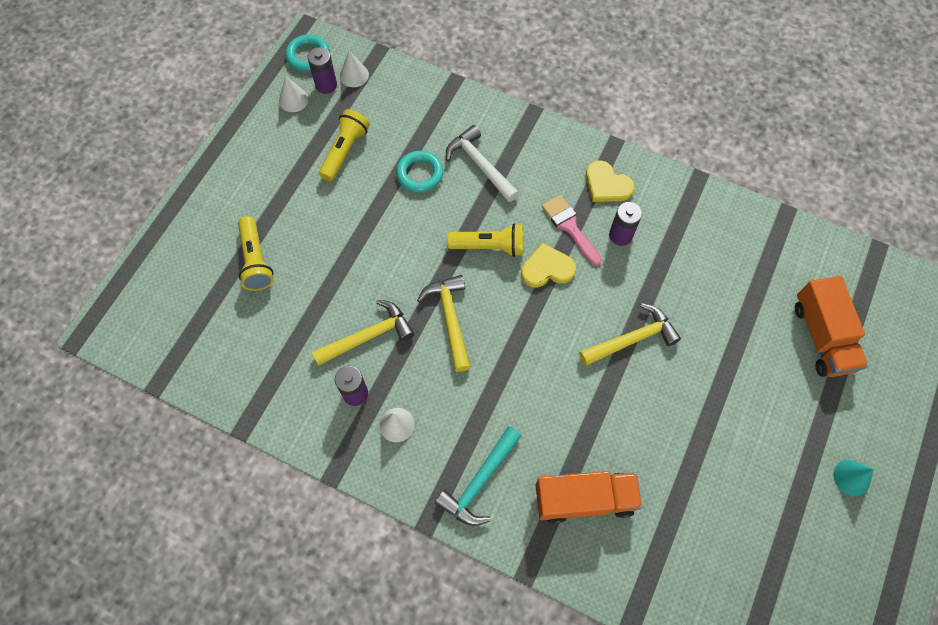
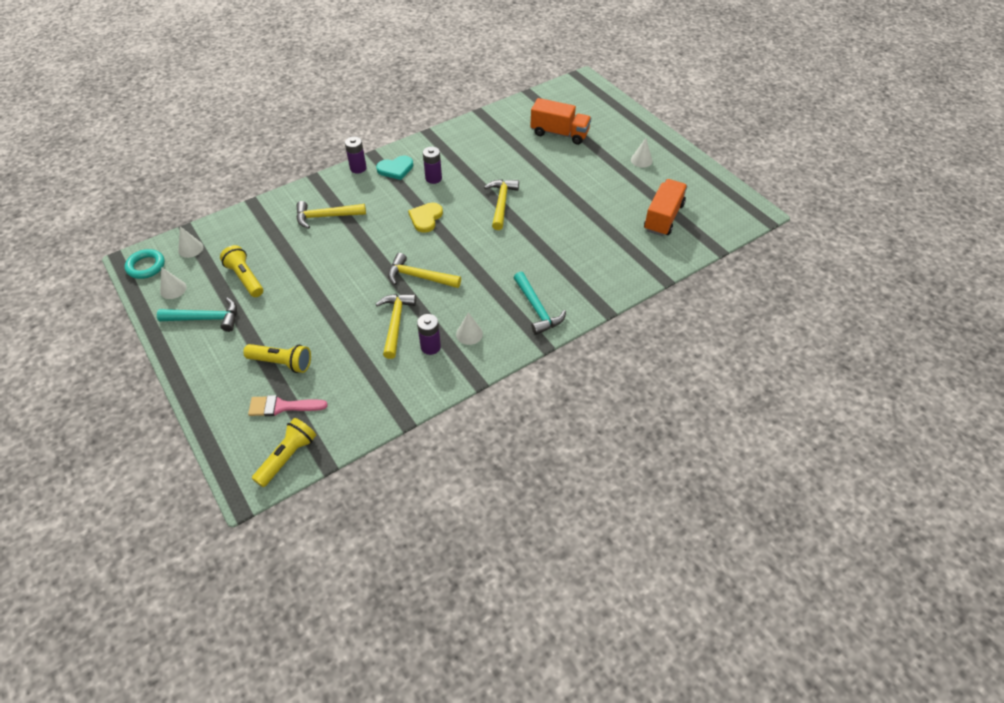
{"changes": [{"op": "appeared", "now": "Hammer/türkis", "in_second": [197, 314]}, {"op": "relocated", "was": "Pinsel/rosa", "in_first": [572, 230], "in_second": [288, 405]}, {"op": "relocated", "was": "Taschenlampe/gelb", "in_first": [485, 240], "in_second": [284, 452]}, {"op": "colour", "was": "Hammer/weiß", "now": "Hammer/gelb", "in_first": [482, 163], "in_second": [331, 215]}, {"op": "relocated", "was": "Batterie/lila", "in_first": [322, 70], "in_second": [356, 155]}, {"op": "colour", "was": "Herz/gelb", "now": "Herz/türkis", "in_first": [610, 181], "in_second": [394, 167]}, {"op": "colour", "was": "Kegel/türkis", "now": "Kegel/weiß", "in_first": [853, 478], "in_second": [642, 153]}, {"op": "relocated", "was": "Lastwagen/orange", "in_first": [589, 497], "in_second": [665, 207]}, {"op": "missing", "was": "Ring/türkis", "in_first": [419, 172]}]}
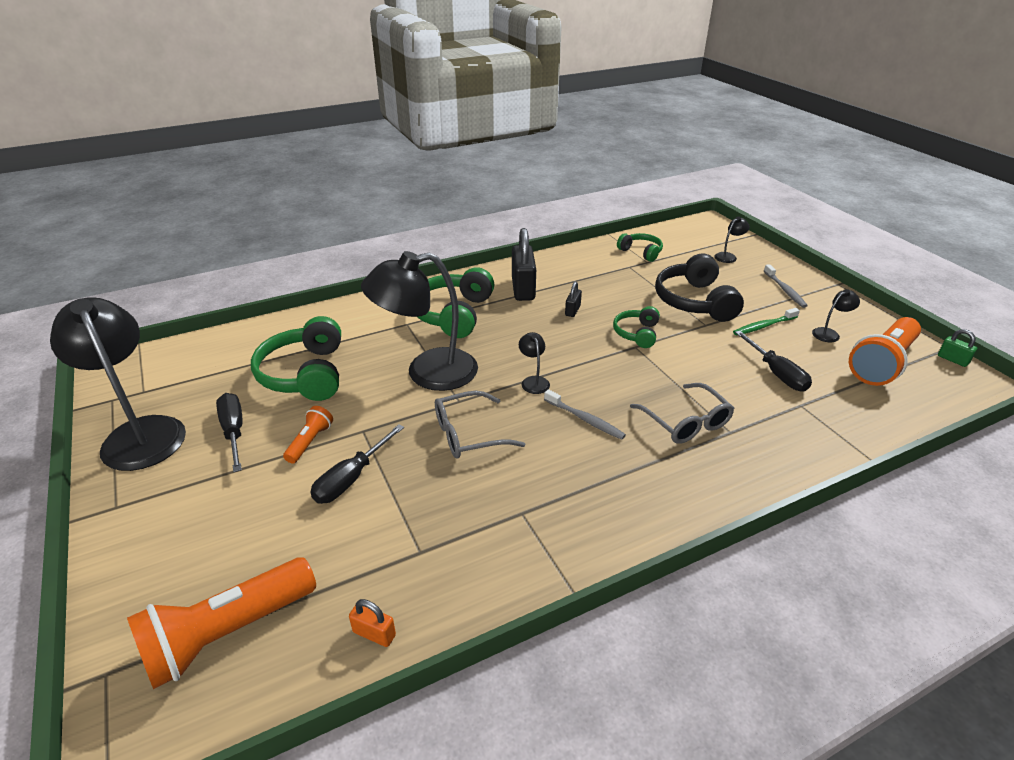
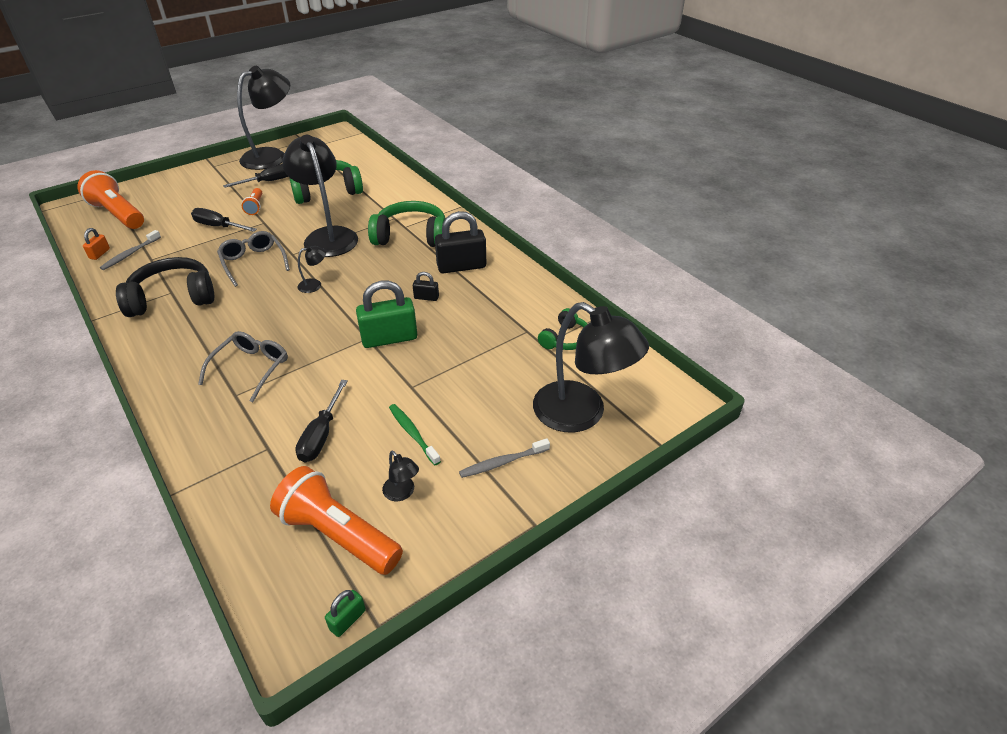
{"changes": [{"op": "relocated", "was": "Zahnbürste/grau", "in_first": [585, 414], "in_second": [130, 250]}, {"op": "relocated", "was": "Kopfhörer/schwarz", "in_first": [699, 287], "in_second": [165, 287]}, {"op": "spun", "was": "Brille/grau", "in_first": [682, 413], "in_second": [243, 367], "clockwise": 150}, {"op": "spun", "was": "Taschenlampe/orange", "in_first": [308, 435], "in_second": [252, 201], "clockwise": 75}, {"op": "spun", "was": "Schraubenzieher/schwarz", "in_first": [773, 361], "in_second": [321, 421], "clockwise": -45}, {"op": "exchanged", "was": "Kopfhörer/grün", "now": "Vorhängeschloss/grün", "in_first": [636, 327], "in_second": [386, 314]}, {"op": "size", "was": "Lampe/schwarz", "in_first": [732, 239], "in_second": [591, 367], "ratio": 2.5}]}
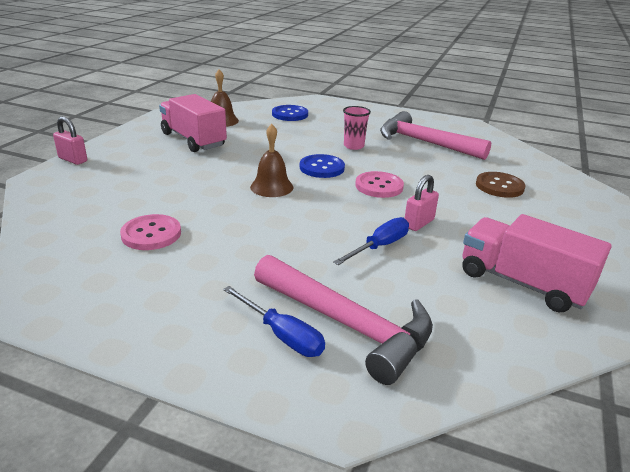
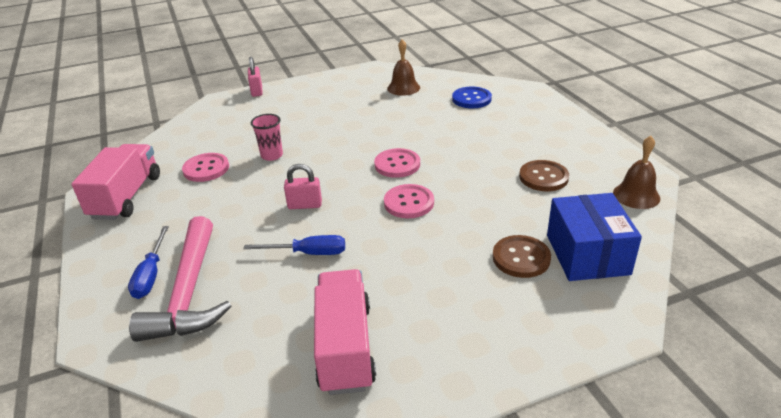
{"changes": [{"op": "relocated", "was": "Lastwagen/rosa", "in_first": [193, 123], "in_second": [116, 182]}, {"op": "relocated", "was": "Becher/rosa", "in_first": [357, 128], "in_second": [267, 137]}, {"op": "relocated", "was": "Vorhängeschloss/rosa", "in_first": [422, 203], "in_second": [303, 186]}, {"op": "colour", "was": "Knopf/blau", "now": "Knopf/rosa", "in_first": [322, 166], "in_second": [397, 163]}, {"op": "exchanged", "was": "Hammer/rosa", "now": "Knopf/braun", "in_first": [435, 135], "in_second": [544, 175]}, {"op": "appeared", "now": "Schachtel/blau", "in_second": [594, 237]}, {"op": "relocated", "was": "Glocke/braun", "in_first": [271, 160], "in_second": [636, 172]}]}
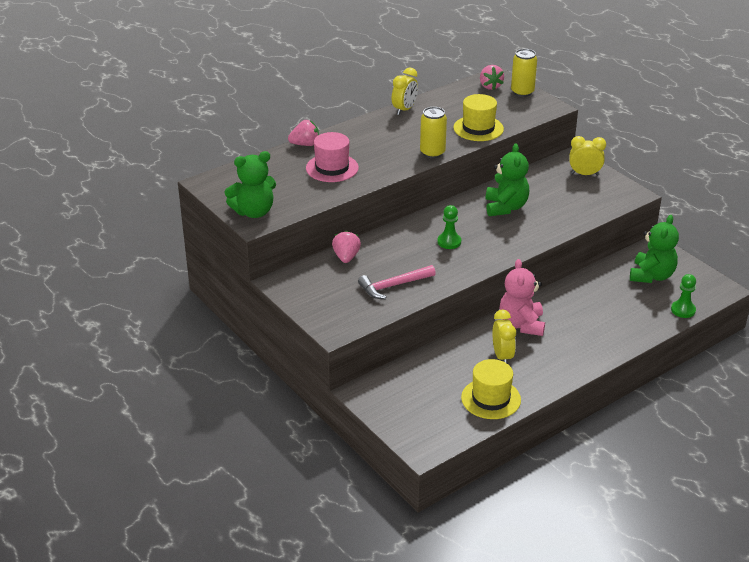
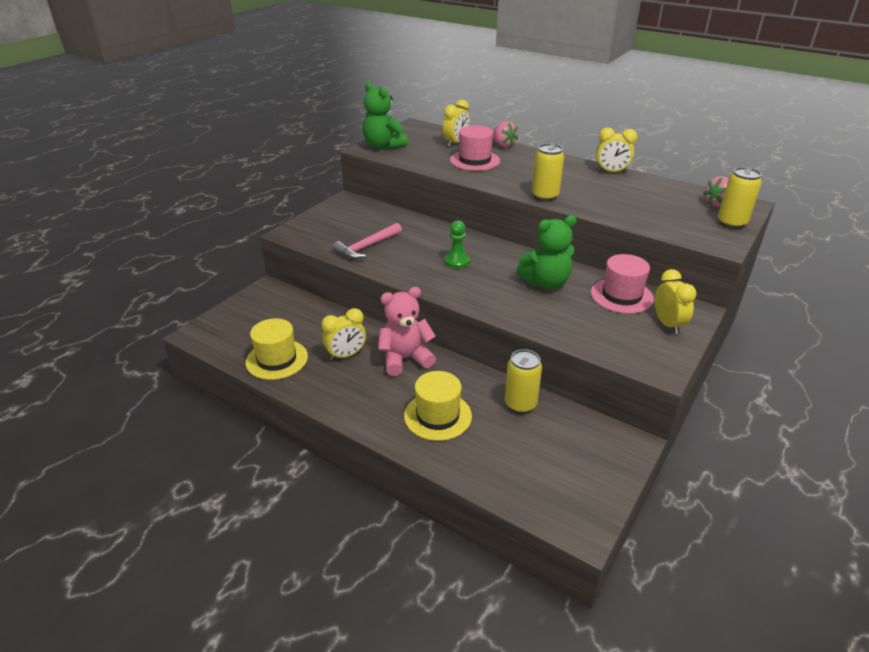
{"changes": [{"op": "spun", "was": "Hammer/rosa", "in_first": [397, 282], "in_second": [367, 241], "clockwise": -90}, {"op": "relocated", "was": "Hut/gelb", "in_first": [478, 117], "in_second": [438, 406]}, {"op": "appeared", "now": "Wecker/gelb", "in_second": [456, 123]}, {"op": "appeared", "now": "Dose/gelb", "in_second": [523, 381]}, {"op": "appeared", "now": "Hut/rosa", "in_second": [622, 284]}, {"op": "missing", "was": "Erdbeere/rosa", "in_first": [346, 246]}, {"op": "missing", "was": "Teddybär/grün", "in_first": [654, 249]}, {"op": "missing", "was": "Bauer/grün", "in_first": [683, 296]}]}
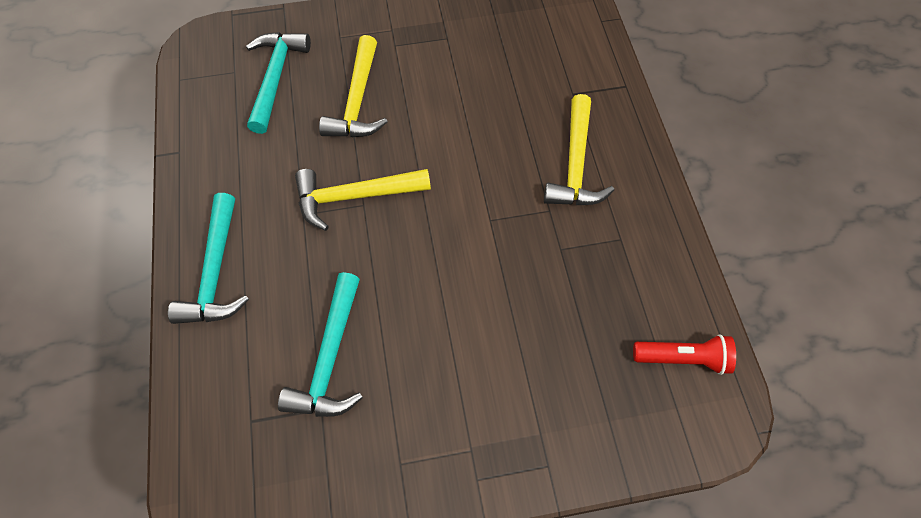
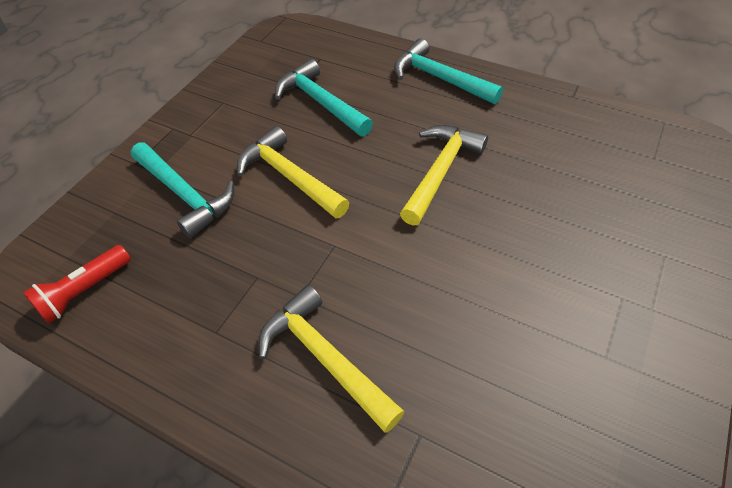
{"changes": [{"op": "relocated", "was": "Hammer/türkis", "in_first": [278, 83], "in_second": [182, 190]}, {"op": "relocated", "was": "Hammer/gelb", "in_first": [353, 86], "in_second": [293, 172]}]}
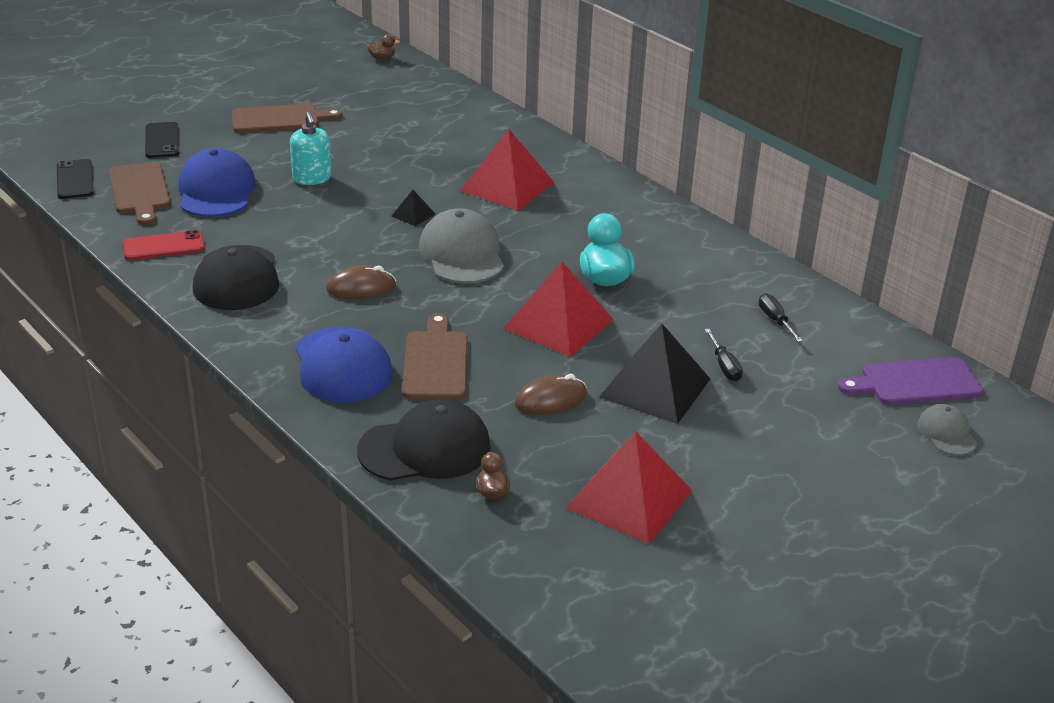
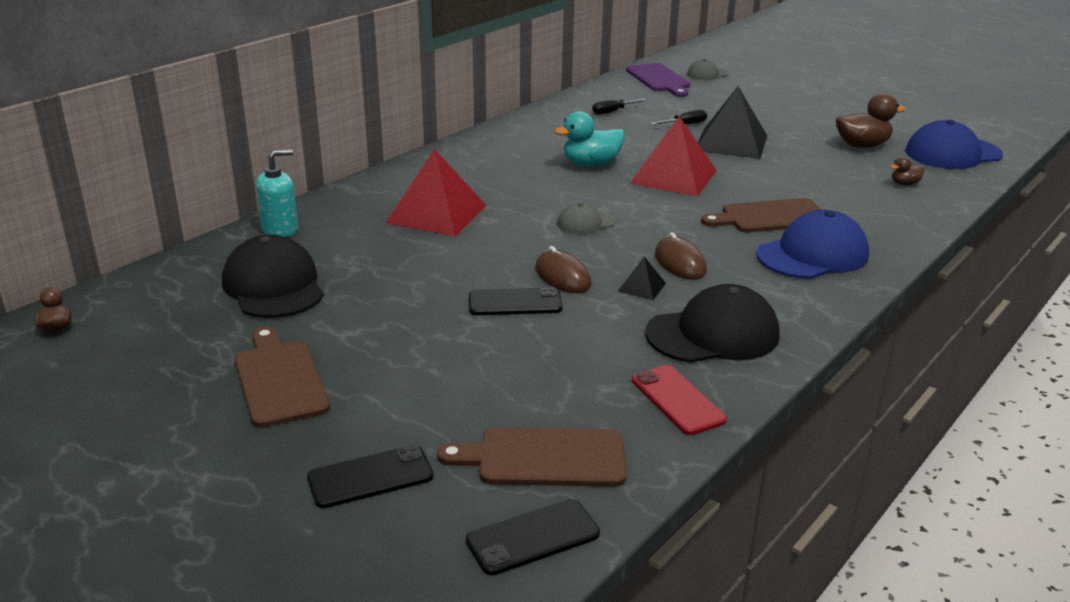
{"changes": [{"op": "relocated", "was": "Kappe/schwarz", "in_first": [424, 440], "in_second": [273, 276]}, {"op": "relocated", "was": "Seifenspender/türkis", "in_first": [310, 148], "in_second": [277, 193]}, {"op": "spun", "was": "Schneidebrett/braun", "in_first": [140, 193], "in_second": [531, 457], "clockwise": -150}, {"op": "appeared", "now": "Handy/schwarz", "in_second": [515, 301]}, {"op": "relocated", "was": "Computermaus/braun", "in_first": [550, 394], "in_second": [563, 269]}, {"op": "size", "was": "Kappe/grau", "in_first": [461, 246], "in_second": [586, 219], "ratio": 0.53}, {"op": "relocated", "was": "Pyramide/schwarz", "in_first": [413, 208], "in_second": [641, 278]}, {"op": "exchanged", "was": "Pyramide/rot", "now": "Ente/braun", "in_first": [629, 488], "in_second": [871, 120]}, {"op": "relocated", "was": "Kappe/blau", "in_first": [217, 182], "in_second": [954, 144]}]}
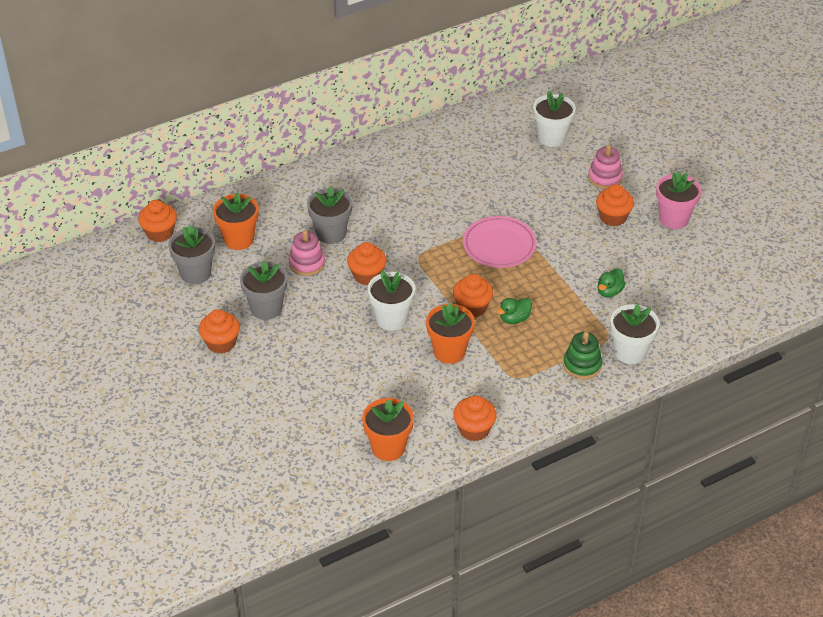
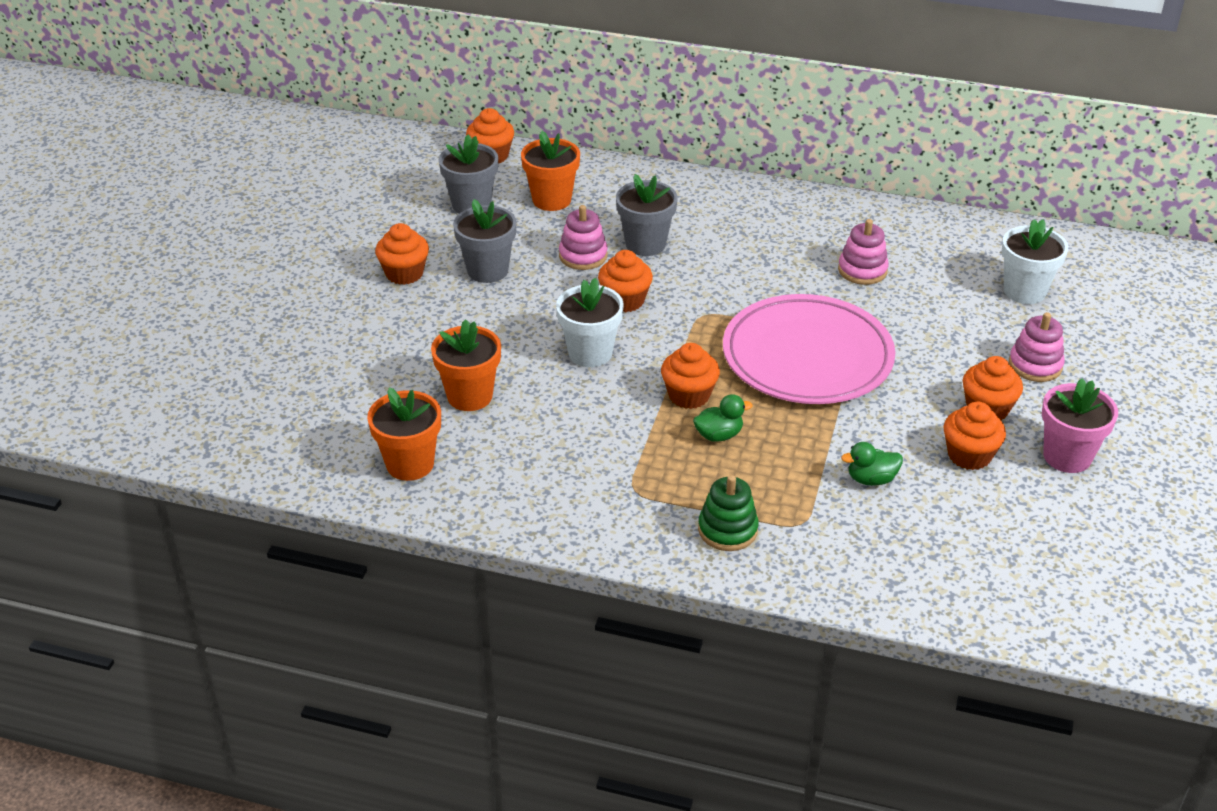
{"changes": [{"op": "relocated", "was": "Blumentopf/orange", "in_first": [450, 333], "in_second": [466, 365]}, {"op": "spun", "was": "Ente/grün", "in_first": [514, 311], "in_second": [723, 418], "clockwise": 150}, {"op": "size", "was": "Teller/rosa", "in_first": [500, 242], "in_second": [809, 349], "ratio": 1.57}, {"op": "appeared", "now": "Stapelspielzeug/rosa", "in_second": [863, 252]}, {"op": "relocated", "was": "Muffin/orange", "in_first": [475, 418], "in_second": [974, 436]}, {"op": "missing", "was": "Blumentopf/weiß", "in_first": [634, 334]}]}
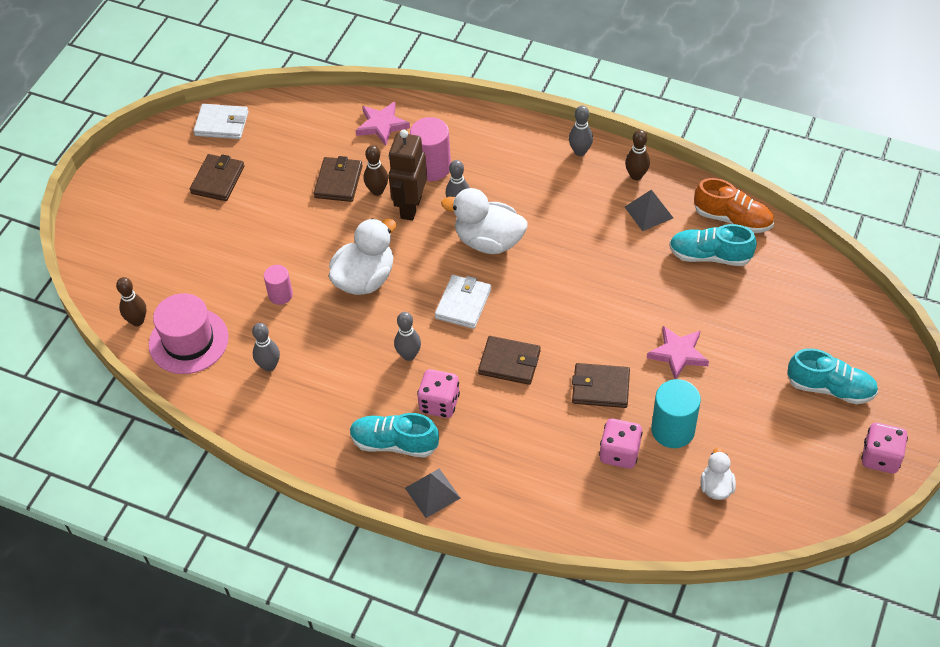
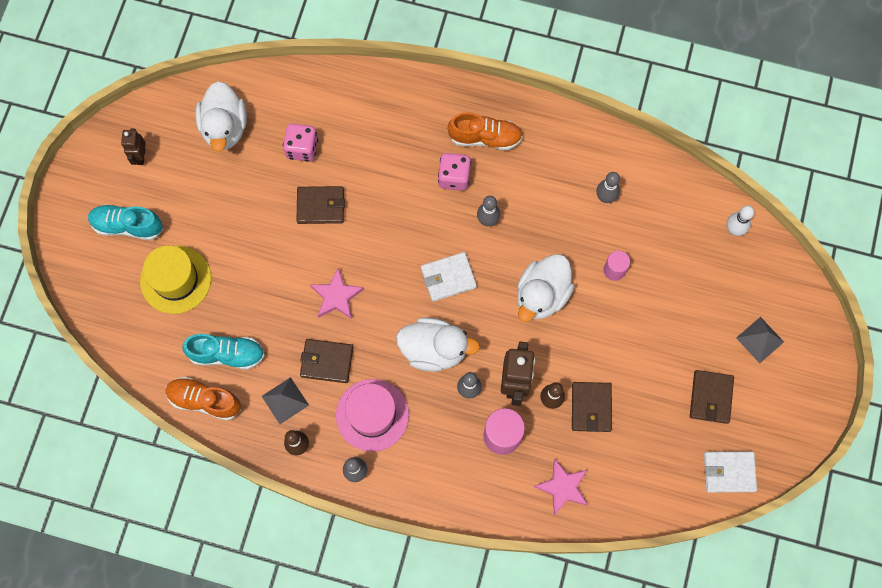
{"changes": [{"op": "appeared", "now": "Roboter/braun", "in_second": [133, 147]}, {"op": "appeared", "now": "Hut/gelb", "in_second": [175, 279]}, {"op": "size", "was": "Ente/weiß", "in_first": [718, 473], "in_second": [221, 116], "ratio": 1.83}, {"op": "relocated", "was": "Geldbörse/braun", "in_first": [509, 360], "in_second": [327, 361]}, {"op": "relocated", "was": "Stern/rosa", "in_first": [678, 352], "in_second": [337, 293]}, {"op": "relocated", "was": "Hut/rosa", "in_first": [189, 333], "in_second": [372, 415]}, {"op": "spun", "was": "Geldbörse/weiß", "in_first": [463, 302], "in_second": [449, 277], "clockwise": 60}, {"op": "colour", "was": "Schuh/türkis", "now": "Schuh/orange", "in_first": [394, 435], "in_second": [485, 131]}, {"op": "colour", "was": "Bowlingkegel/braun", "now": "Bowlingkegel/weiß", "in_first": [131, 301], "in_second": [740, 220]}, {"op": "relocated", "was": "Pyramide/grau", "in_first": [432, 493], "in_second": [760, 340]}, {"op": "missing", "was": "Vollzylinder/türkis", "in_first": [676, 413]}, {"op": "missing", "was": "Spielwürfel/rosa", "in_first": [884, 448]}]}
